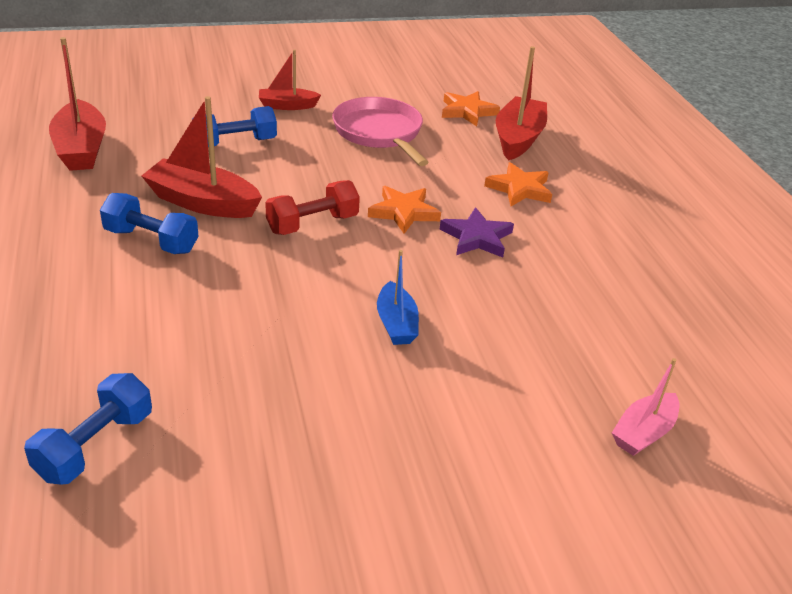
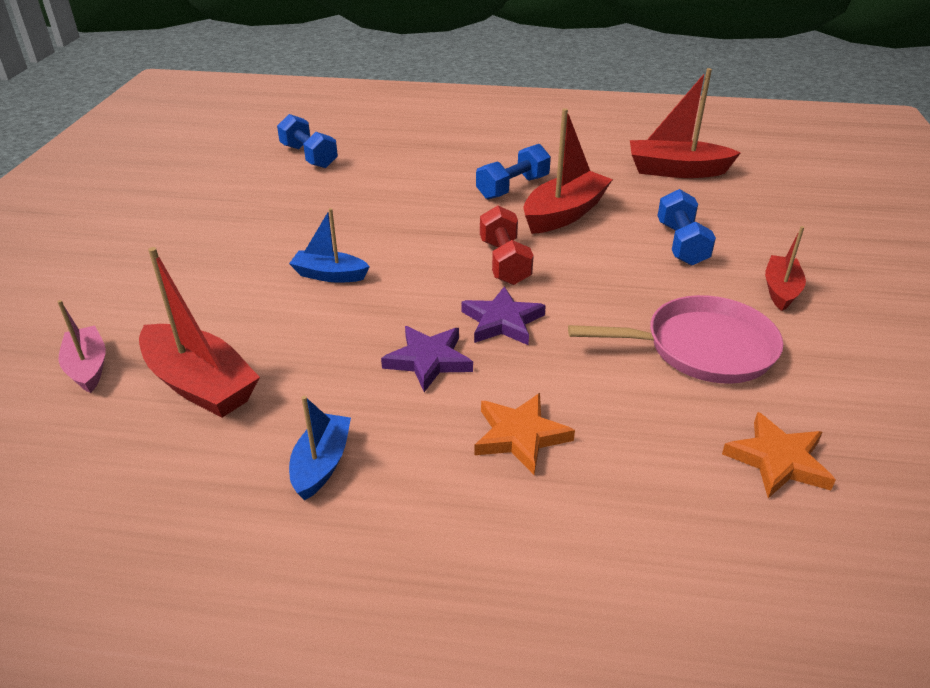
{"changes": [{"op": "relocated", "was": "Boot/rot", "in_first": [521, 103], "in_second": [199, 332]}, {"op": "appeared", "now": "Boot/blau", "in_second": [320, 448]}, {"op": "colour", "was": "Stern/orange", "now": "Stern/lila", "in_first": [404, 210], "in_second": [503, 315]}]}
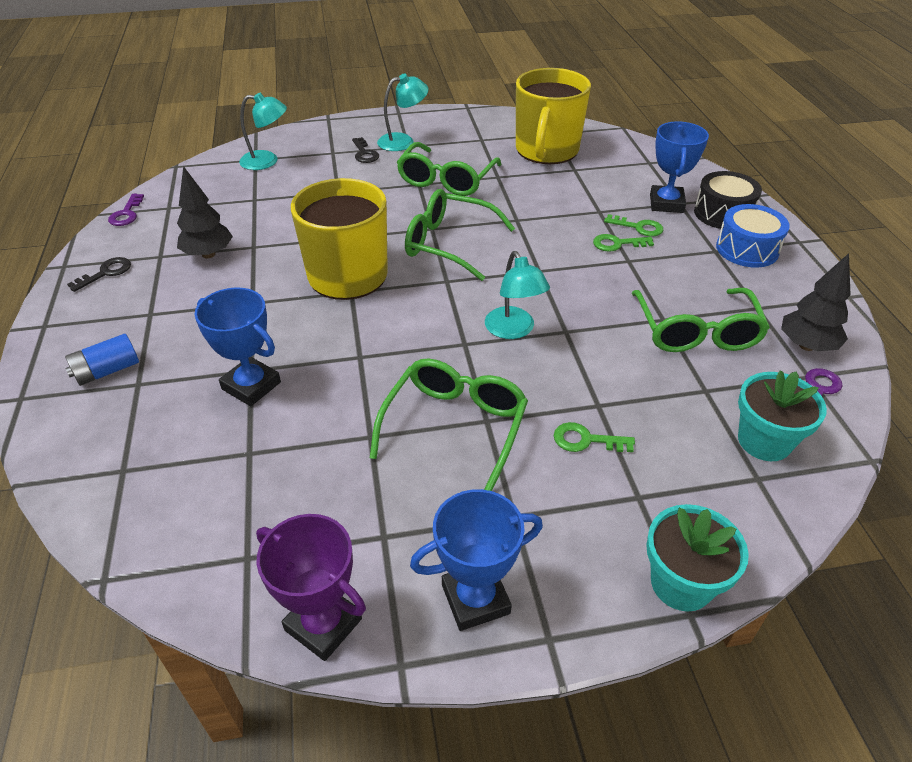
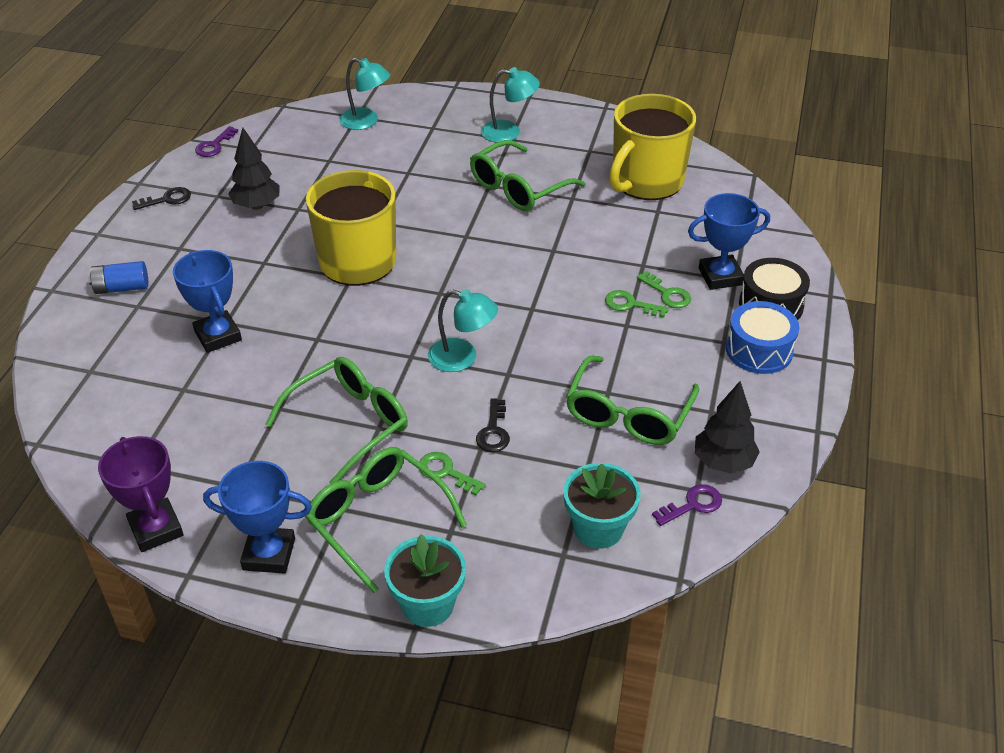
{"changes": [{"op": "relocated", "was": "Brille/grün", "in_first": [460, 235], "in_second": [386, 520]}, {"op": "spun", "was": "Lampe/türkis", "in_first": [517, 295], "in_second": [463, 330], "clockwise": -75}, {"op": "relocated", "was": "Schlüssel/schwarz", "in_first": [365, 150], "in_second": [493, 425]}, {"op": "spun", "was": "Pokal/blau", "in_first": [679, 167], "in_second": [729, 241], "clockwise": 45}]}
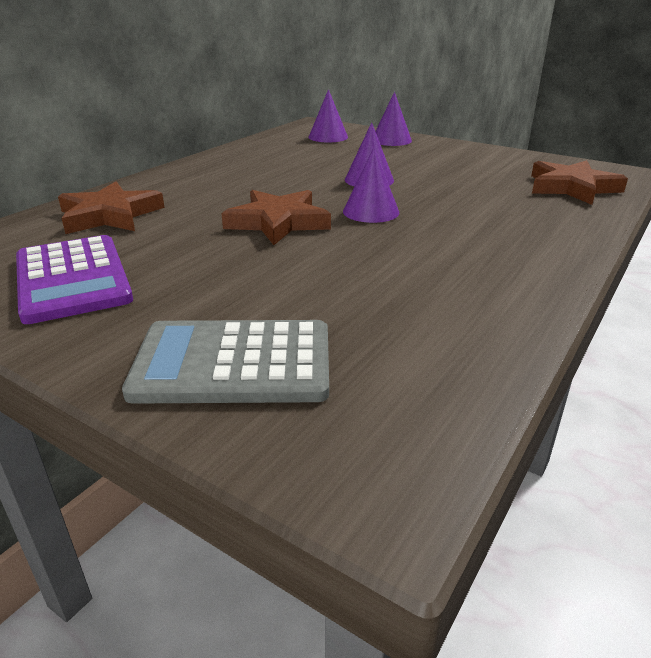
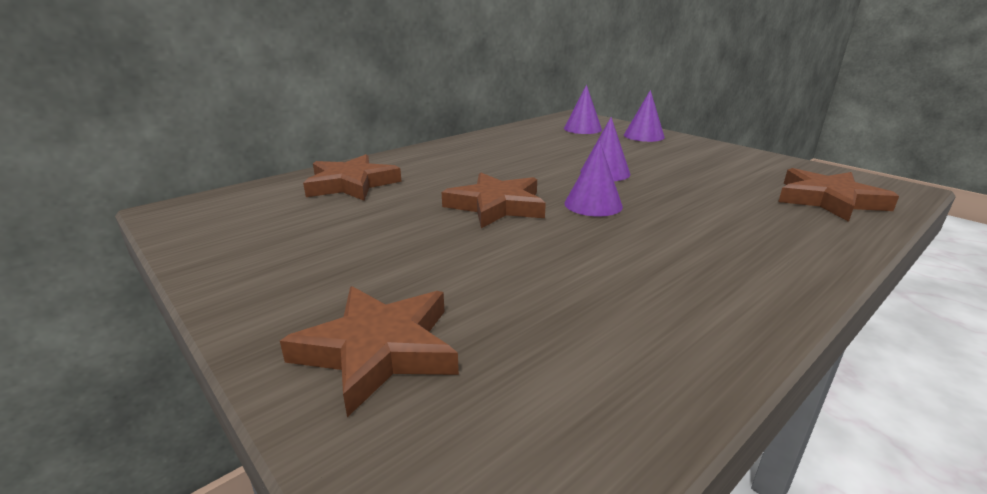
{"changes": [{"op": "exchanged", "was": "Taschenrechner/grau", "now": "Stern/braun", "in_first": [225, 362], "in_second": [369, 351]}, {"op": "missing", "was": "Taschenrechner/lila", "in_first": [74, 279]}]}
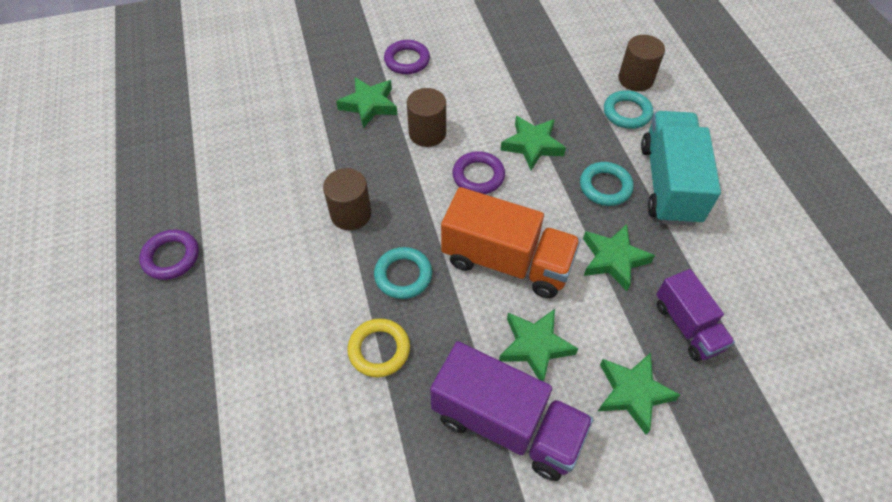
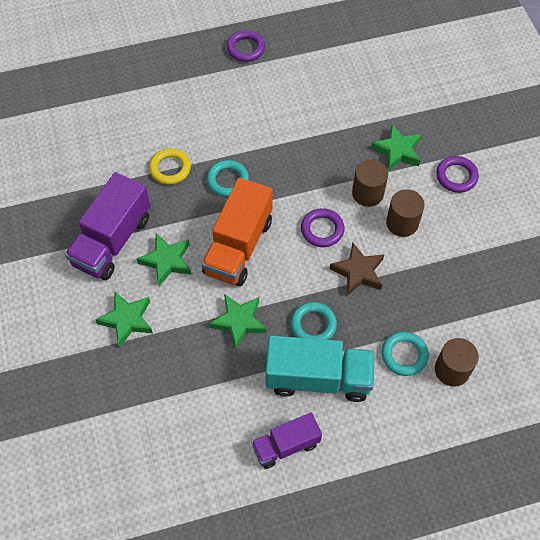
{"changes": [{"op": "relocated", "was": "Lastwagen/lila", "in_first": [695, 315], "in_second": [286, 440]}, {"op": "colour", "was": "Stern/grün", "now": "Stern/braun", "in_first": [533, 143], "in_second": [356, 269]}, {"op": "relocated", "was": "Vollzylinder/braun", "in_first": [347, 199], "in_second": [405, 213]}]}
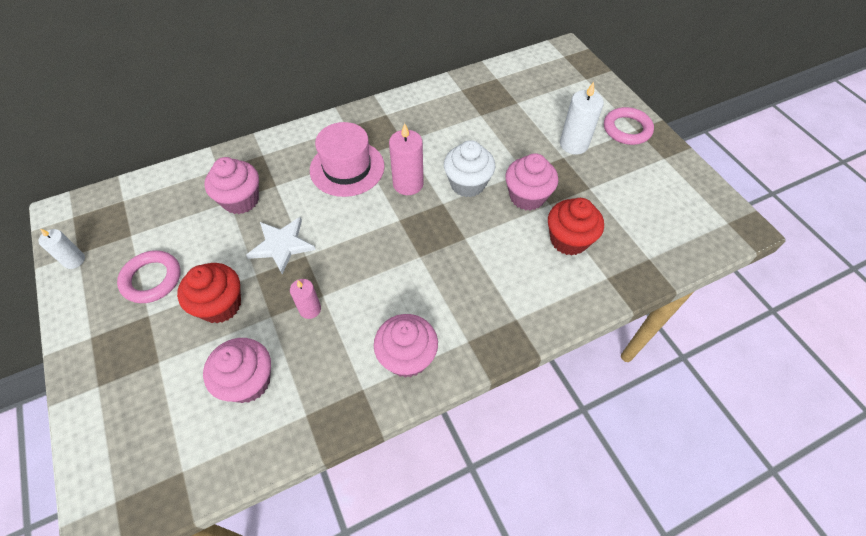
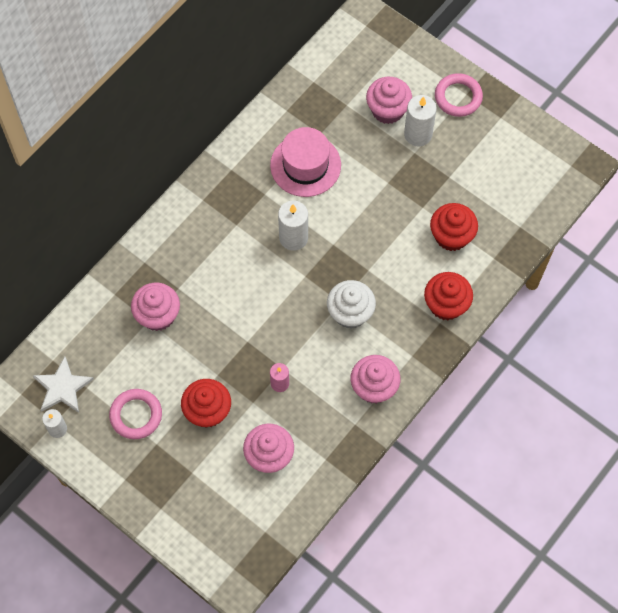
{"changes": [{"op": "relocated", "was": "Stern/weiß", "in_first": [281, 245], "in_second": [63, 385]}, {"op": "relocated", "was": "Hut/rosa", "in_first": [347, 159], "in_second": [305, 162]}, {"op": "colour", "was": "Kerze/rosa", "now": "Kerze/weiß", "in_first": [406, 159], "in_second": [293, 226]}, {"op": "relocated", "was": "Muffin/weiß", "in_first": [469, 168], "in_second": [351, 304]}, {"op": "relocated", "was": "Muffin/rosa", "in_first": [531, 182], "in_second": [389, 100]}, {"op": "appeared", "now": "Muffin/rot", "in_second": [448, 296]}]}
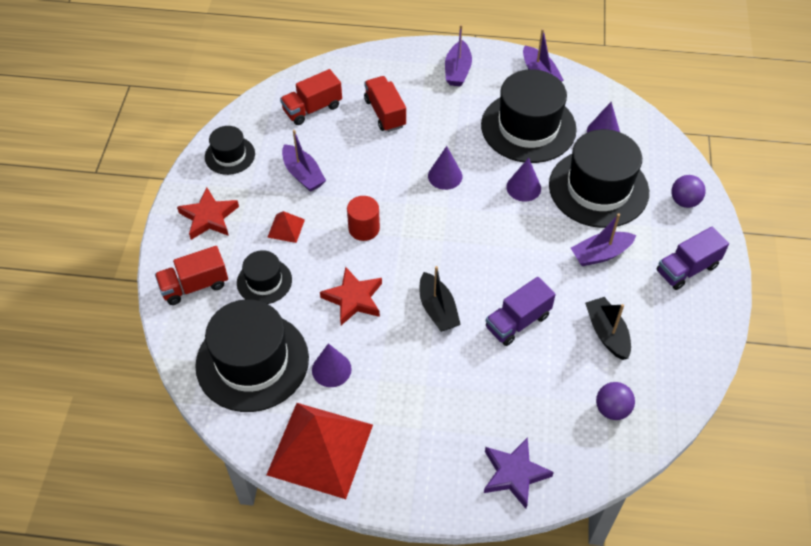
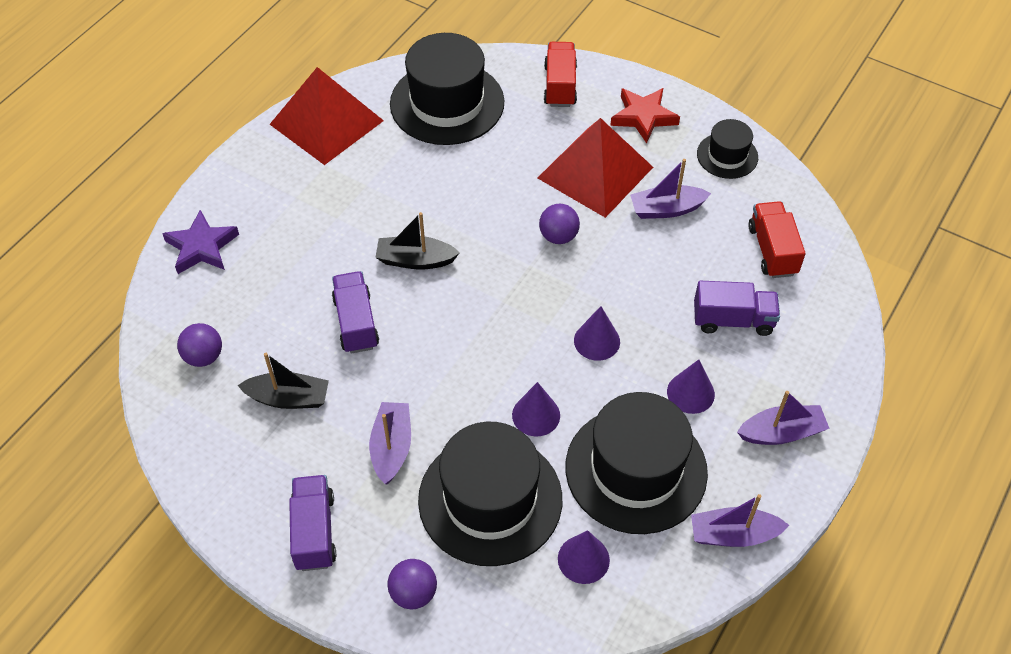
{"changes": [{"op": "size", "was": "Pyramide/rot", "in_first": [286, 227], "in_second": [595, 168], "ratio": 2.37}, {"op": "exchanged", "was": "Vollzylinder/rot", "now": "Ball/lila", "in_first": [363, 218], "in_second": [559, 224]}, {"op": "relocated", "was": "Kegel/lila", "in_first": [332, 365], "in_second": [691, 386]}, {"op": "colour", "was": "Lastwagen/rot", "now": "Lastwagen/lila", "in_first": [385, 104], "in_second": [737, 308]}, {"op": "spun", "was": "Boot/lila", "in_first": [458, 56], "in_second": [783, 418], "clockwise": 135}, {"op": "missing", "was": "Hut/schwarz", "in_first": [264, 277]}, {"op": "missing", "was": "Stern/rot", "in_first": [351, 296]}]}
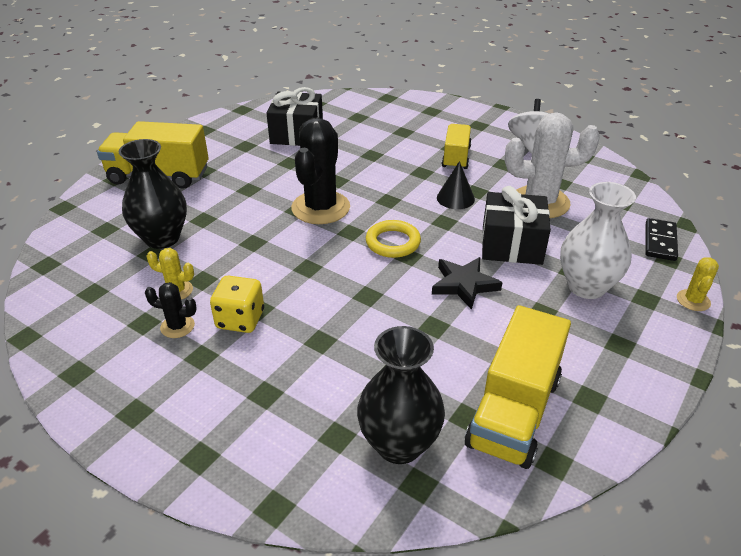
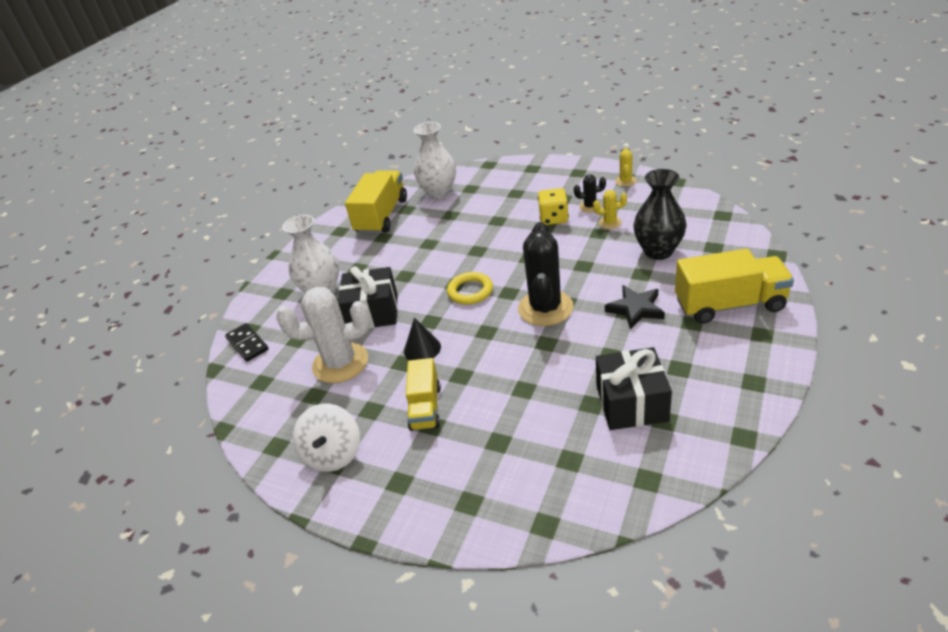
{"changes": [{"op": "spun", "was": "Dominostein/schwarz", "in_first": [661, 239], "in_second": [247, 342], "clockwise": -45}, {"op": "colour", "was": "Vase/schwarz", "now": "Vase/weiß", "in_first": [401, 395], "in_second": [435, 160]}, {"op": "relocated", "was": "Stern/schwarz", "in_first": [467, 283], "in_second": [635, 307]}, {"op": "relocated", "was": "Kaktus/gelb", "in_first": [698, 284], "in_second": [626, 167]}]}
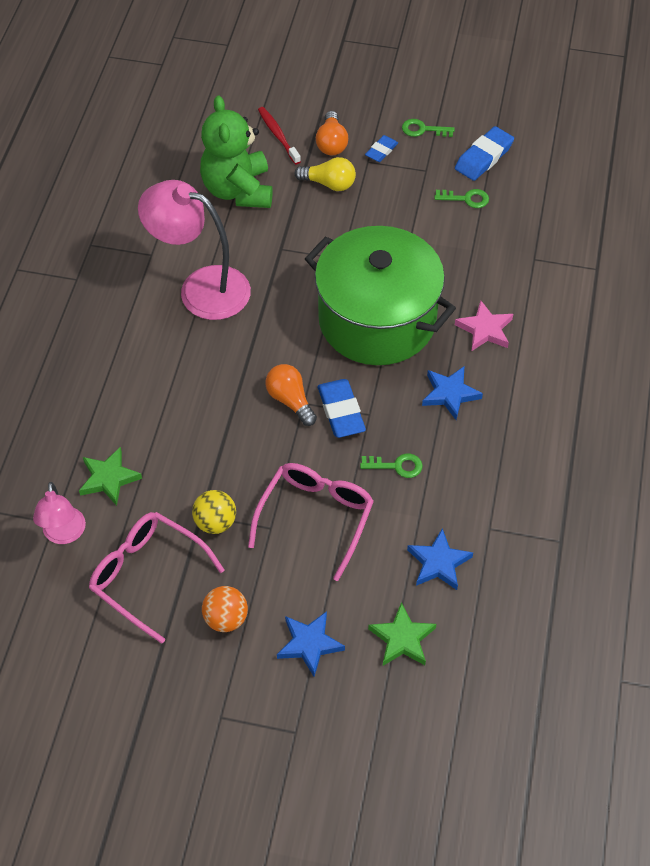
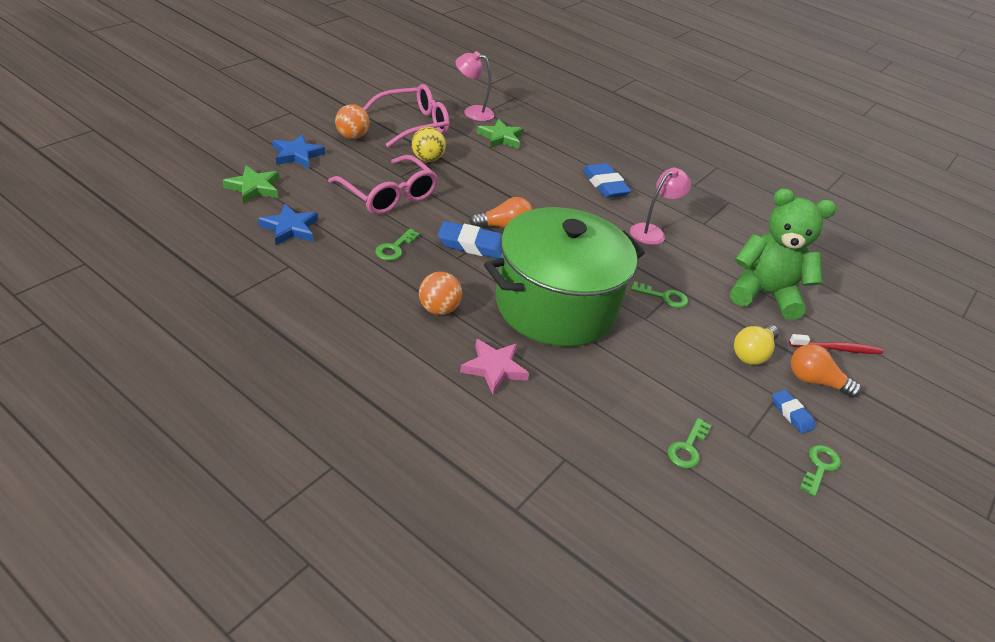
{"changes": [{"op": "exchanged", "was": "Stern/blau", "now": "Ball/orange", "in_first": [452, 393], "in_second": [440, 293]}, {"op": "relocated", "was": "Radiergummi/blau", "in_first": [484, 153], "in_second": [607, 180]}, {"op": "size", "was": "Lampe/rosa", "in_first": [194, 250], "in_second": [660, 206], "ratio": 0.55}, {"op": "appeared", "now": "Schlüssel/grün", "in_second": [659, 294]}]}
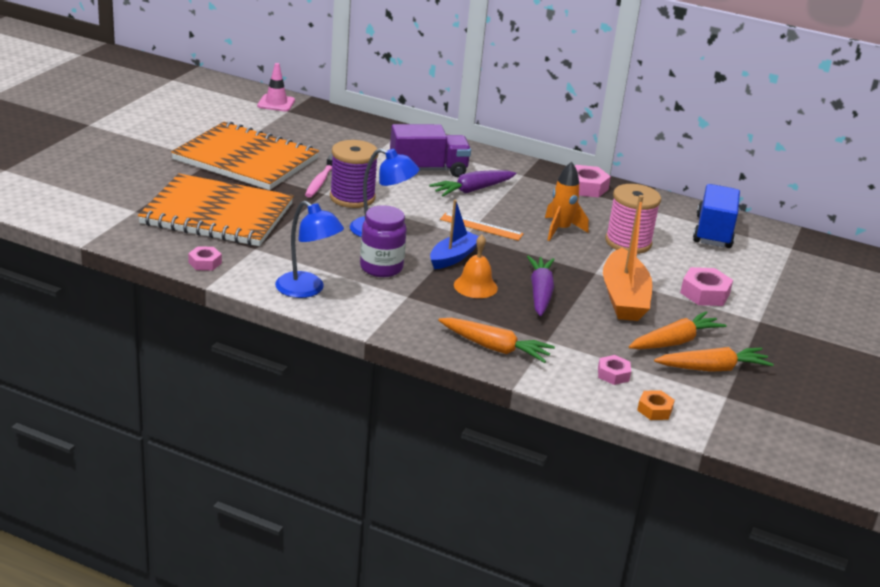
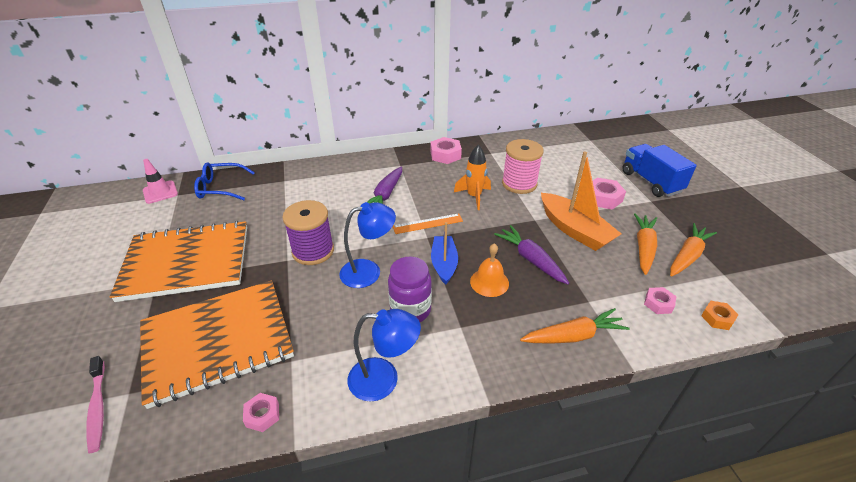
{"changes": [{"op": "relocated", "was": "Zahnbürste/rosa", "in_first": [319, 175], "in_second": [95, 404]}, {"op": "appeared", "now": "Brille/blau", "in_second": [224, 181]}, {"op": "relocated", "was": "Lastwagen/blau", "in_first": [716, 216], "in_second": [659, 170]}, {"op": "missing", "was": "Lastwagen/lila", "in_first": [430, 150]}]}
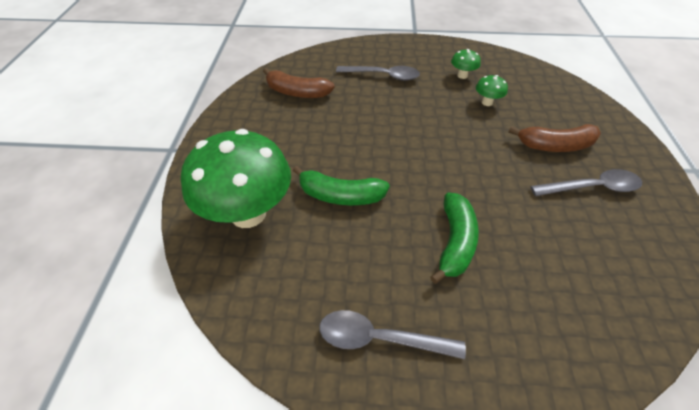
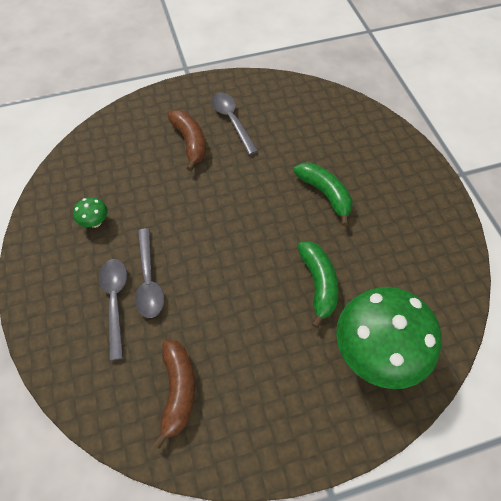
{"changes": [{"op": "relocated", "was": "Löffel/grau", "in_first": [393, 334], "in_second": [149, 273]}, {"op": "spun", "was": "Banane/grün", "in_first": [454, 238], "in_second": [323, 194], "clockwise": 60}, {"op": "missing", "was": "Pilz/grün", "in_first": [492, 90]}]}
